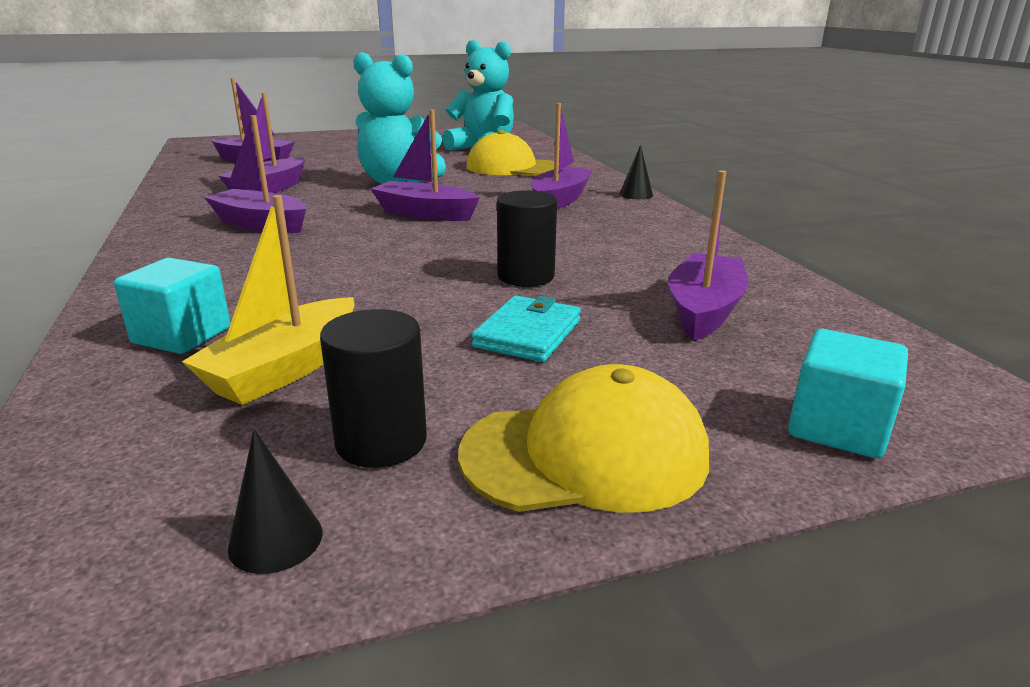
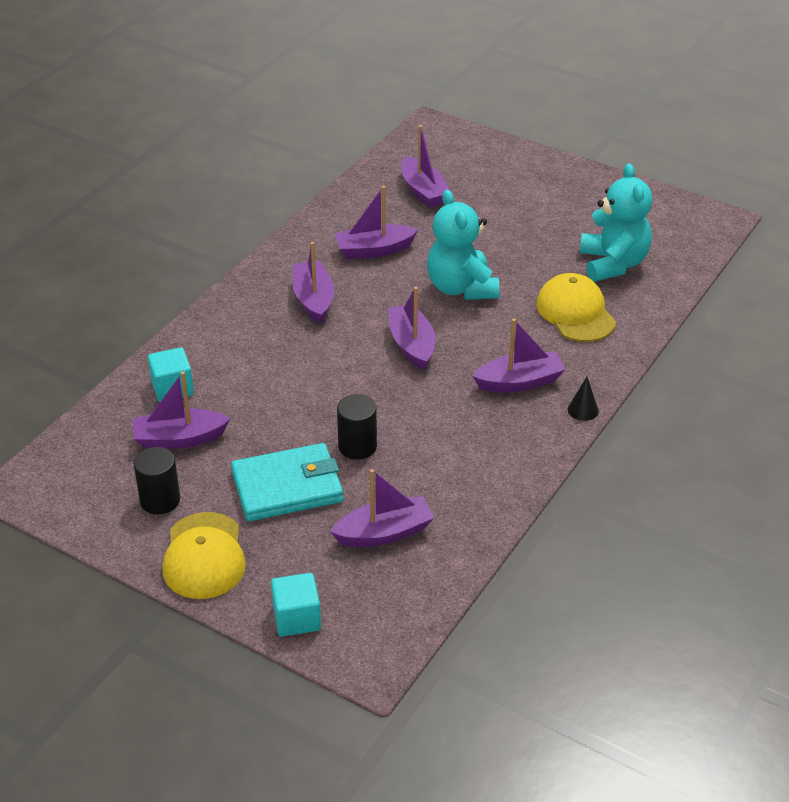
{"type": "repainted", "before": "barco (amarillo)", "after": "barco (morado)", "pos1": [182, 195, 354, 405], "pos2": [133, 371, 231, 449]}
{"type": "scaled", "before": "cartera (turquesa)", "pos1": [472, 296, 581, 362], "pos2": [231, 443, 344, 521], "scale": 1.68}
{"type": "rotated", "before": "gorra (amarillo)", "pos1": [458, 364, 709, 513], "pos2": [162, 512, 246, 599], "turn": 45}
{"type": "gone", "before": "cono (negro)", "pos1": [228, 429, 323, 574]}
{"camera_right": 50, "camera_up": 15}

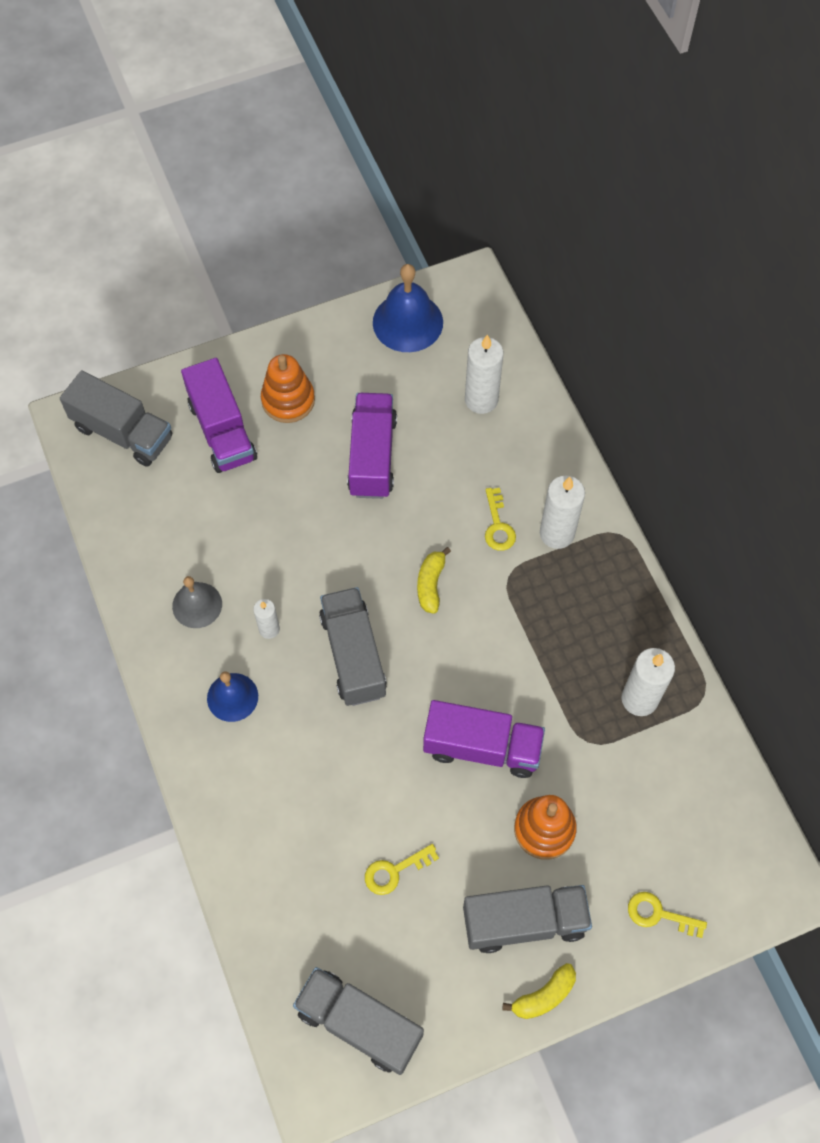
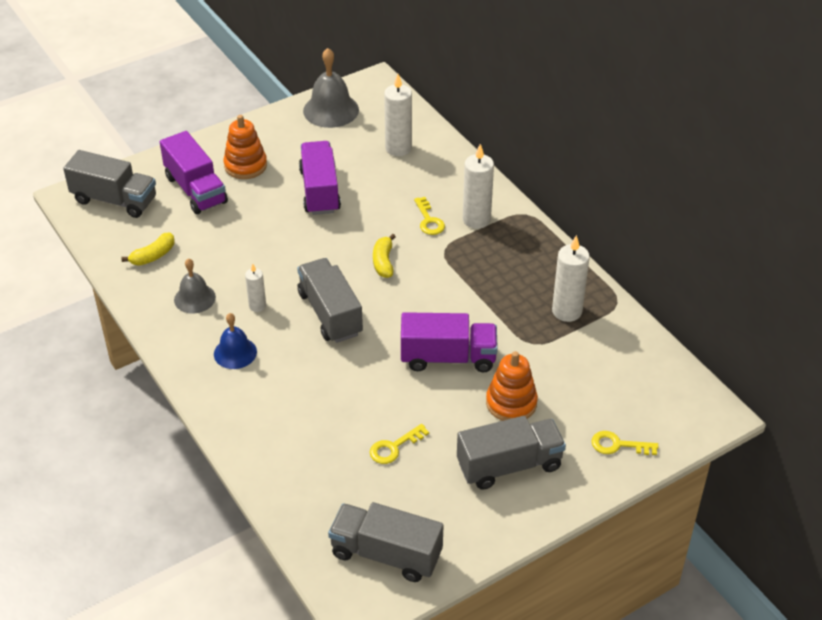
{"type": "repainted", "before": "campana (azul)", "after": "campana (gris)", "pos1": [373, 264, 443, 352], "pos2": [303, 48, 359, 128]}
{"type": "shifted", "before": "plátano (amarillo)", "pos1": [503, 963, 576, 1019], "pos2": [121, 232, 174, 266]}
{"camera_right": -10, "camera_up": -20}

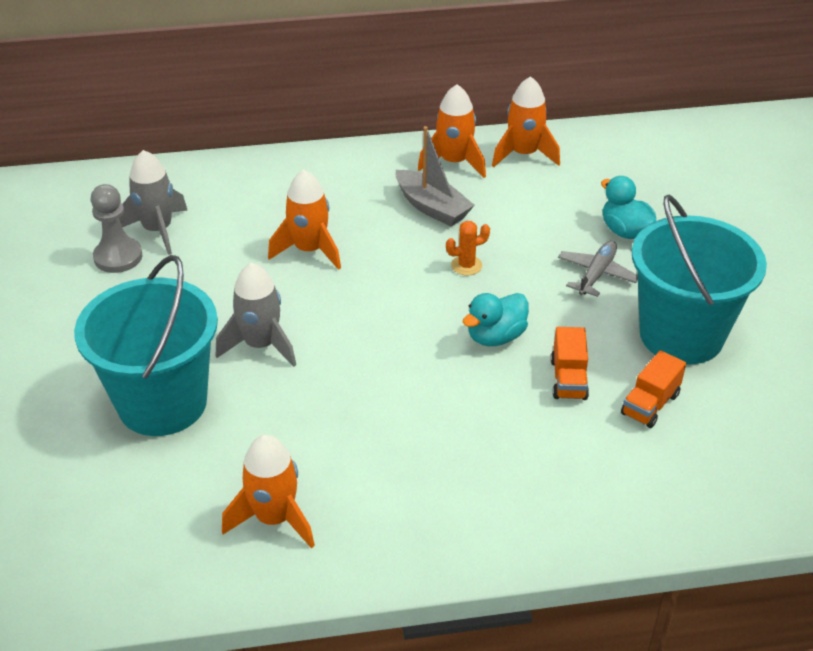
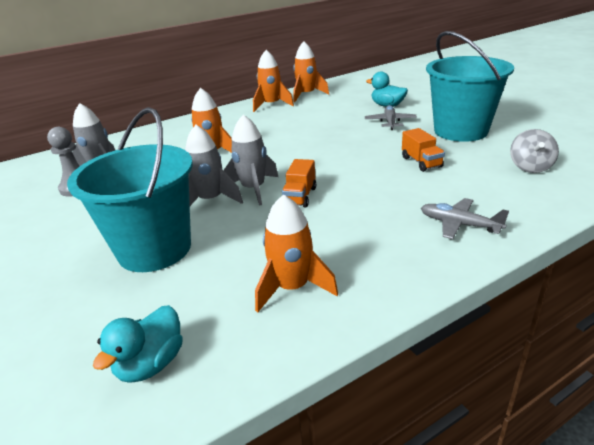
{"type": "gone", "before": "barco (gris)", "pos1": [396, 126, 475, 226]}
{"type": "gone", "before": "cactus (naranja)", "pos1": [446, 221, 490, 276]}
{"type": "shifted", "before": "pato (turquesa)", "pos1": [463, 293, 529, 346], "pos2": [93, 305, 183, 383]}
{"type": "shifted", "before": "camión (naranja)", "pos1": [621, 350, 686, 428], "pos2": [282, 159, 316, 208]}
{"type": "new", "after": "cohete (gris)", "pos2": [224, 115, 278, 206]}
{"type": "new", "after": "peonza (gris)", "pos2": [510, 129, 559, 173]}
{"type": "new", "after": "avión (gris)", "pos2": [421, 198, 509, 239]}
{"camera_right": -20, "camera_up": -10}

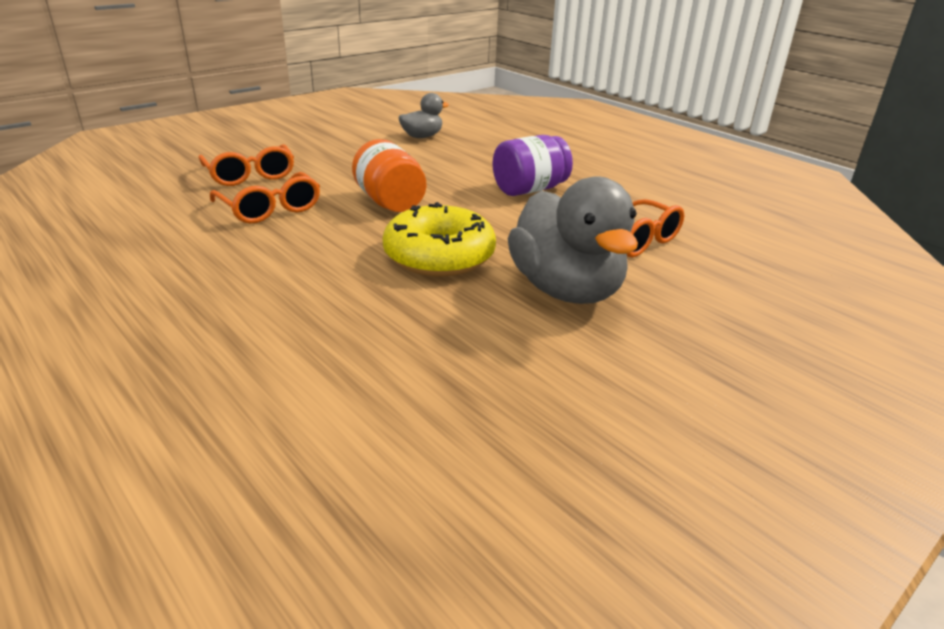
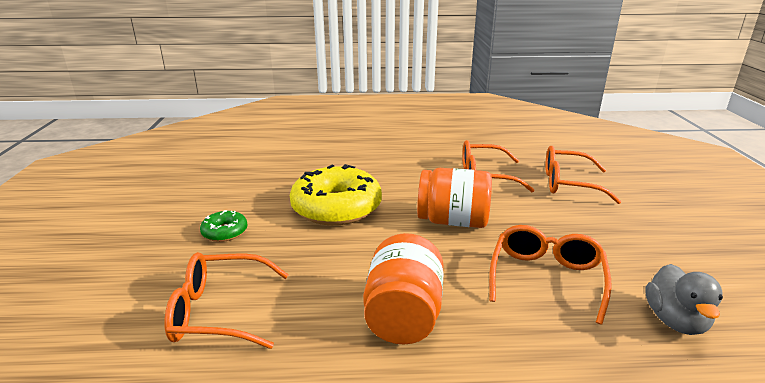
{"type": "repainted", "before": "tarro (morado)", "after": "tarro (naranja)", "pos1": [492, 135, 573, 196], "pos2": [363, 233, 444, 344]}
{"type": "swapped", "before": "pato (gris)", "after": "rosquilla (verde)", "pos1": [508, 176, 638, 304], "pos2": [200, 210, 248, 242]}
{"type": "new", "after": "gafas (naranja)", "pos2": [489, 225, 612, 325]}
{"camera_right": 130, "camera_up": -5}

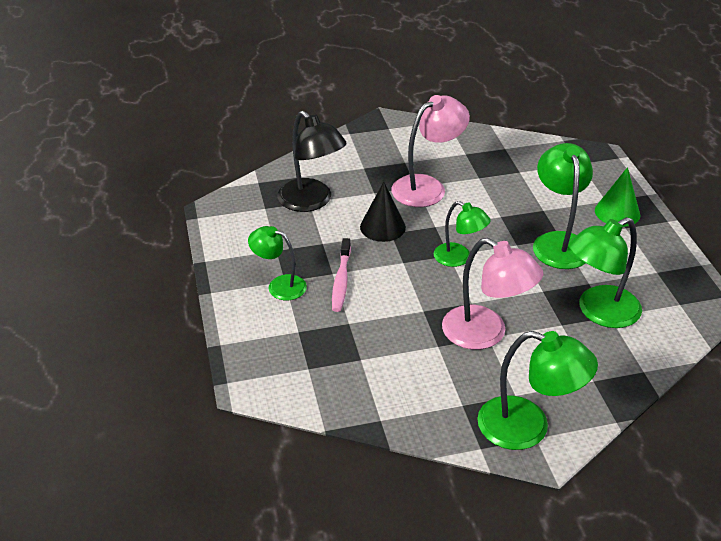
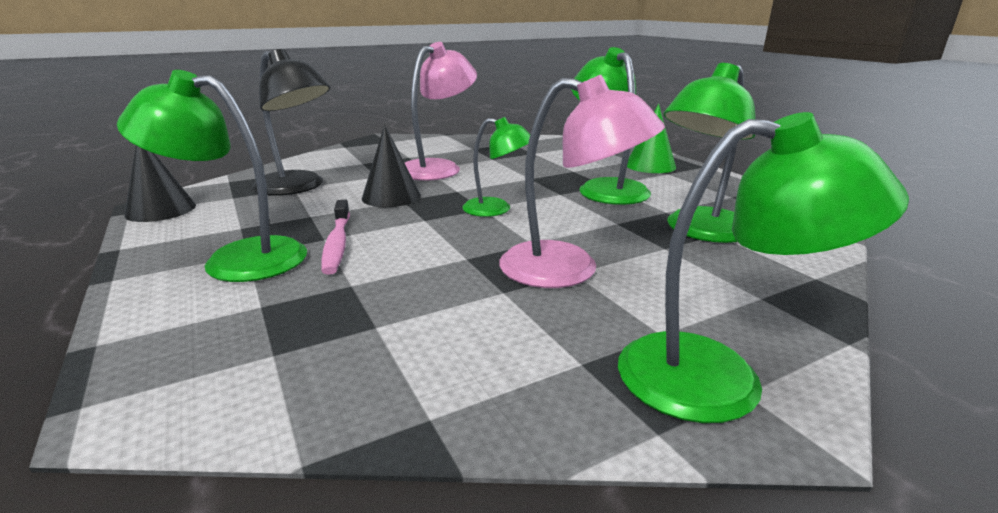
{"type": "scaled", "before": "lámpara (verde)", "pos1": [248, 226, 307, 300], "pos2": [117, 70, 307, 282], "scale": 1.58}
{"type": "new", "after": "cono (negro)", "pos2": [124, 146, 196, 222]}
{"camera_right": -15, "camera_up": -15}

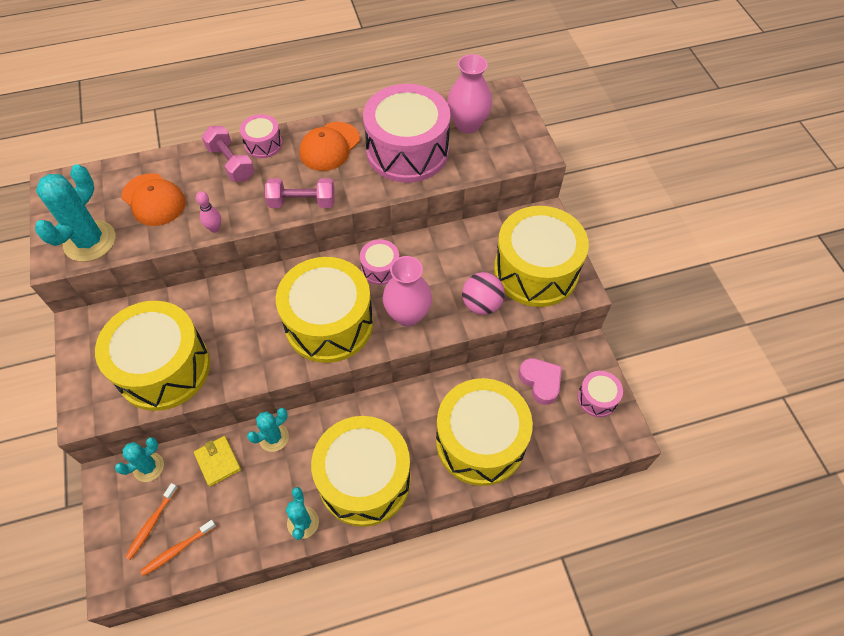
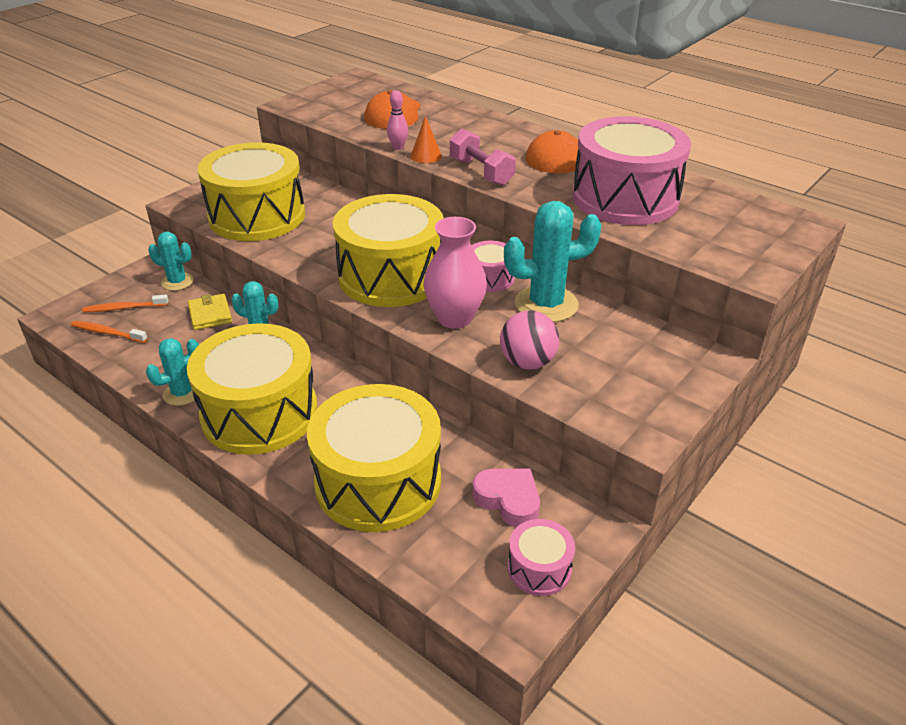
{"type": "gone", "before": "florero (rosa)", "pos1": [447, 54, 492, 133]}
{"type": "gone", "before": "tambor (rosa)", "pos1": [240, 114, 282, 158]}
{"type": "gone", "before": "mancuerna (rosa)", "pos1": [202, 126, 255, 182]}
{"type": "shifted", "before": "cactus (turquesa)", "pos1": [35, 164, 116, 262], "pos2": [504, 201, 602, 322]}
{"type": "gone", "before": "tambor (amarillo)", "pos1": [494, 206, 589, 307]}
{"type": "rotated", "before": "corazón (rosa)", "pos1": [519, 358, 562, 405], "pos2": [472, 468, 540, 527], "turn": -75}
{"type": "rotated", "before": "cartera (amarillo)", "pos1": [194, 436, 241, 487], "pos2": [188, 294, 232, 330], "turn": -45}
{"type": "new", "after": "cono (naranja)", "pos2": [411, 116, 442, 163]}
{"camera_right": 55, "camera_up": -20}

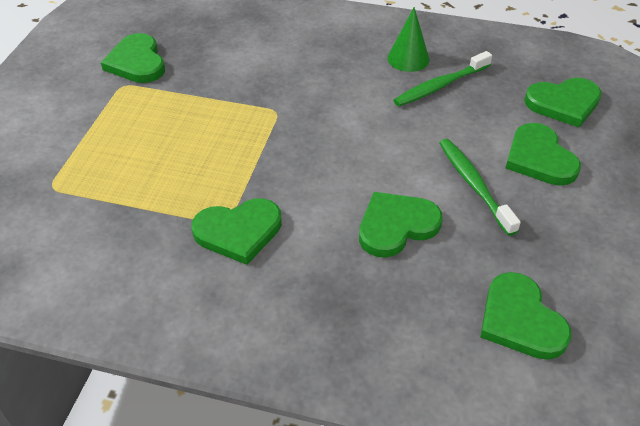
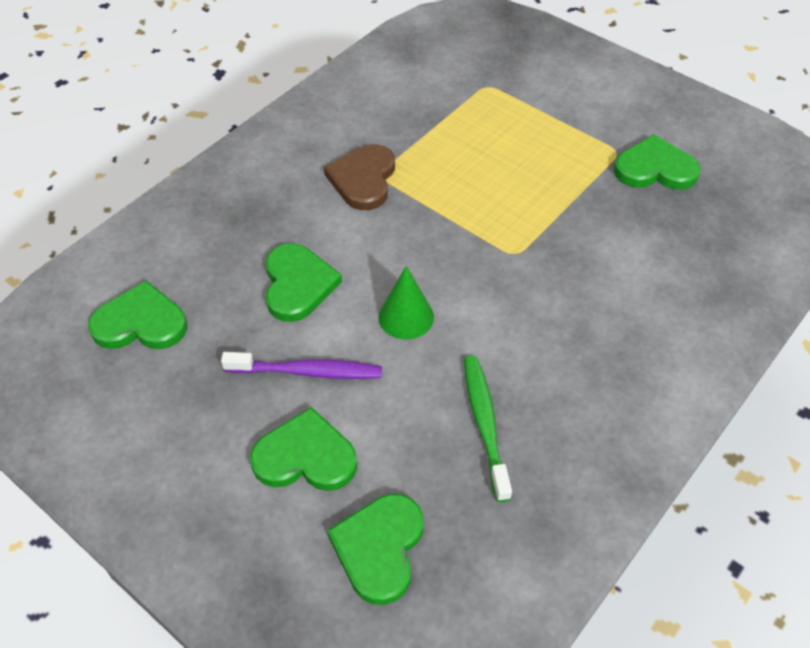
{"type": "shifted", "before": "cono (verde)", "pos1": [388, 7, 429, 72], "pos2": [378, 266, 434, 340]}
{"type": "repainted", "before": "cepillo de dientes (verde)", "after": "cepillo de dientes (morado)", "pos1": [439, 139, 521, 236], "pos2": [221, 352, 382, 379]}
{"type": "repainted", "before": "corazón (verde)", "after": "corazón (marrón)", "pos1": [191, 198, 282, 265], "pos2": [324, 144, 395, 210]}
{"camera_right": 115, "camera_up": 5}

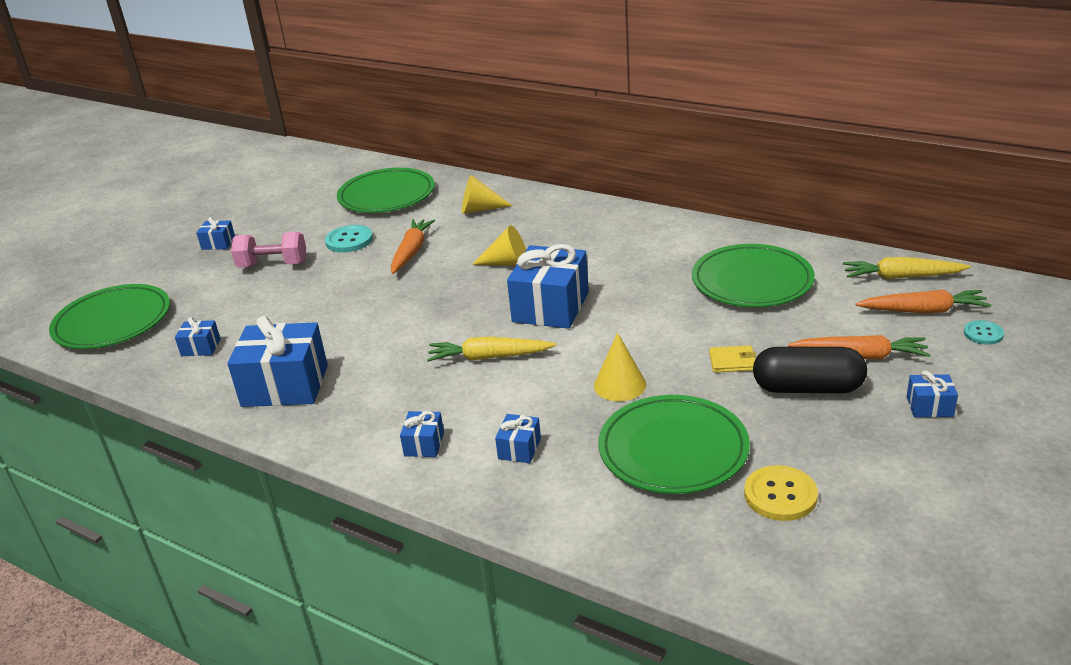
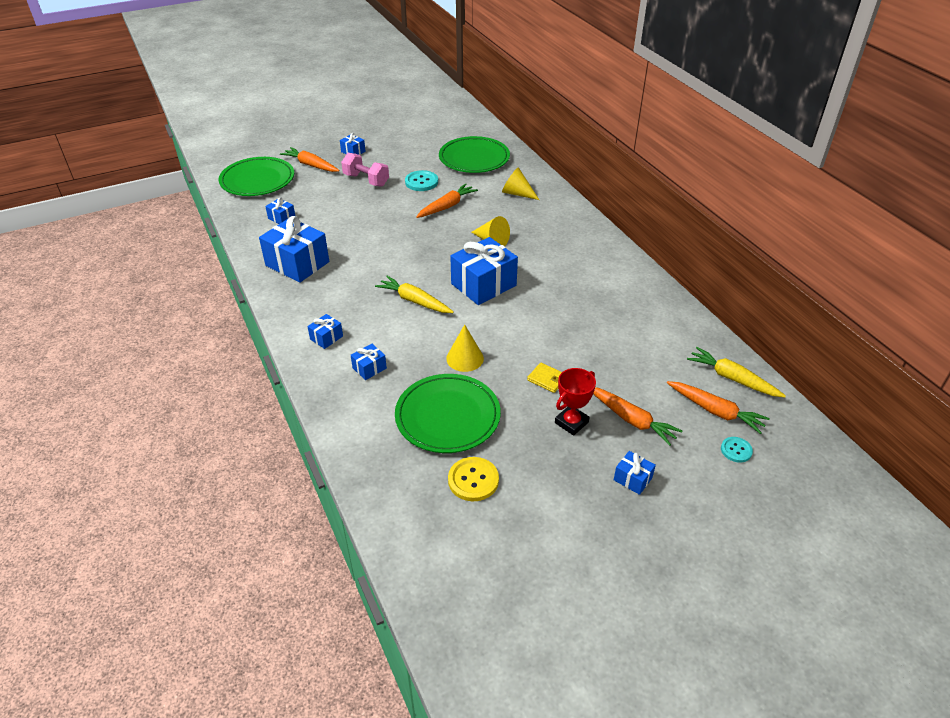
{"type": "gone", "before": "plato (verde)", "pos1": [692, 244, 815, 307]}
{"type": "swapped", "before": "cápsula (negro)", "after": "trofeo (rojo)", "pos1": [753, 347, 867, 393], "pos2": [555, 368, 596, 436]}
{"type": "new", "after": "zanahoria (naranja)", "pos2": [280, 147, 339, 172]}
{"camera_right": 30, "camera_up": 10}

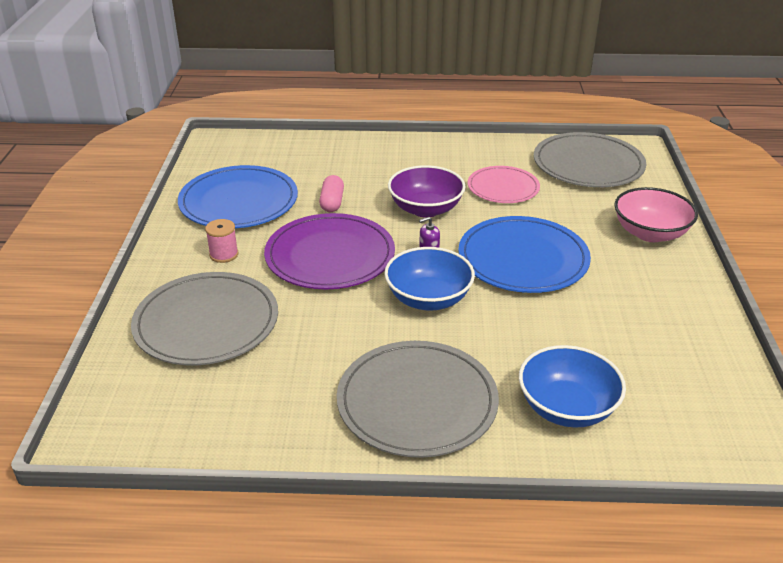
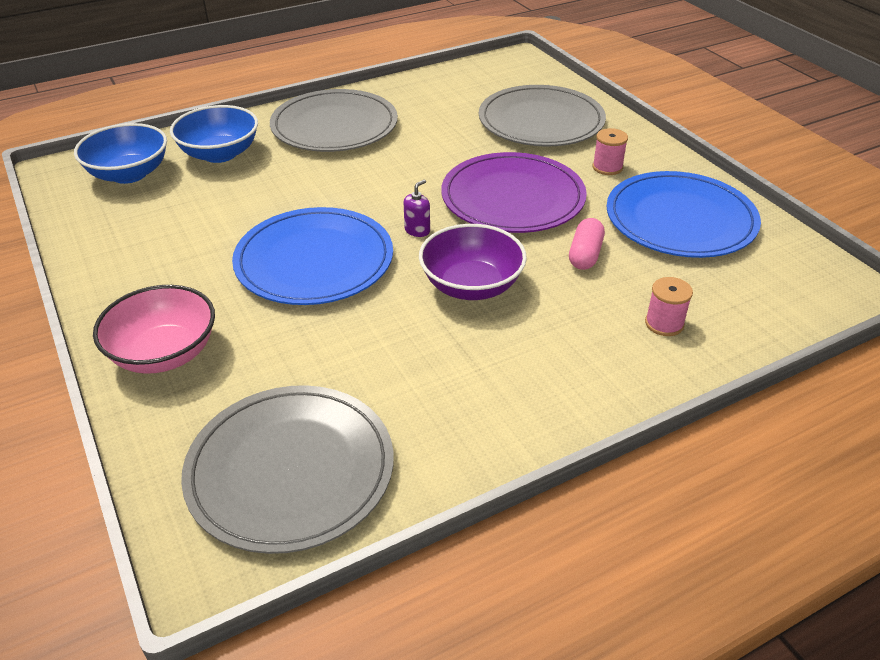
{"type": "gone", "before": "plato (rosa)", "pos1": [468, 166, 540, 203]}
{"type": "rotated", "before": "cápsula (rosa)", "pos1": [319, 175, 344, 212], "pos2": [569, 218, 605, 270], "turn": 45}
{"type": "shifted", "before": "cuenco (azul)", "pos1": [384, 247, 475, 311], "pos2": [74, 123, 167, 184]}
{"type": "new", "after": "carrete (rosa)", "pos2": [645, 277, 693, 336]}
{"camera_right": 150, "camera_up": 5}

